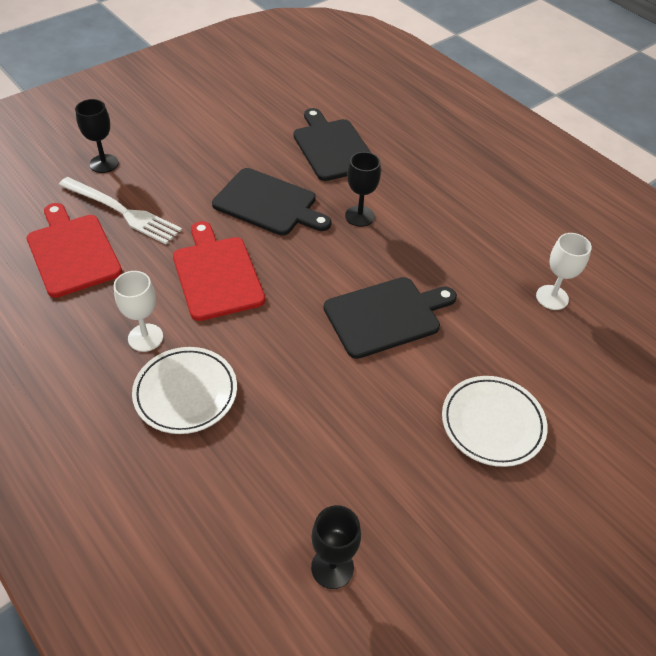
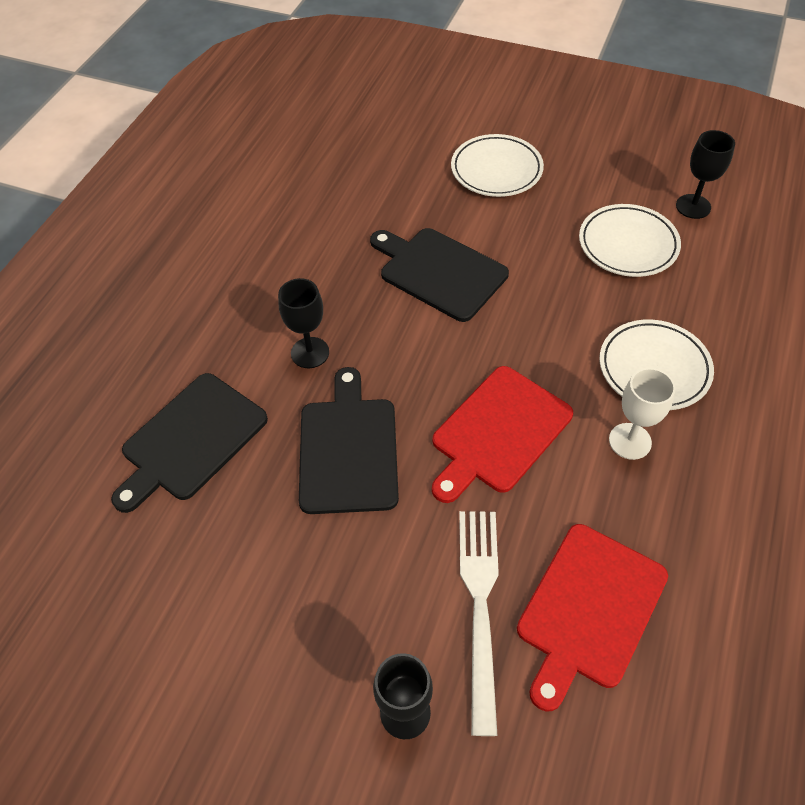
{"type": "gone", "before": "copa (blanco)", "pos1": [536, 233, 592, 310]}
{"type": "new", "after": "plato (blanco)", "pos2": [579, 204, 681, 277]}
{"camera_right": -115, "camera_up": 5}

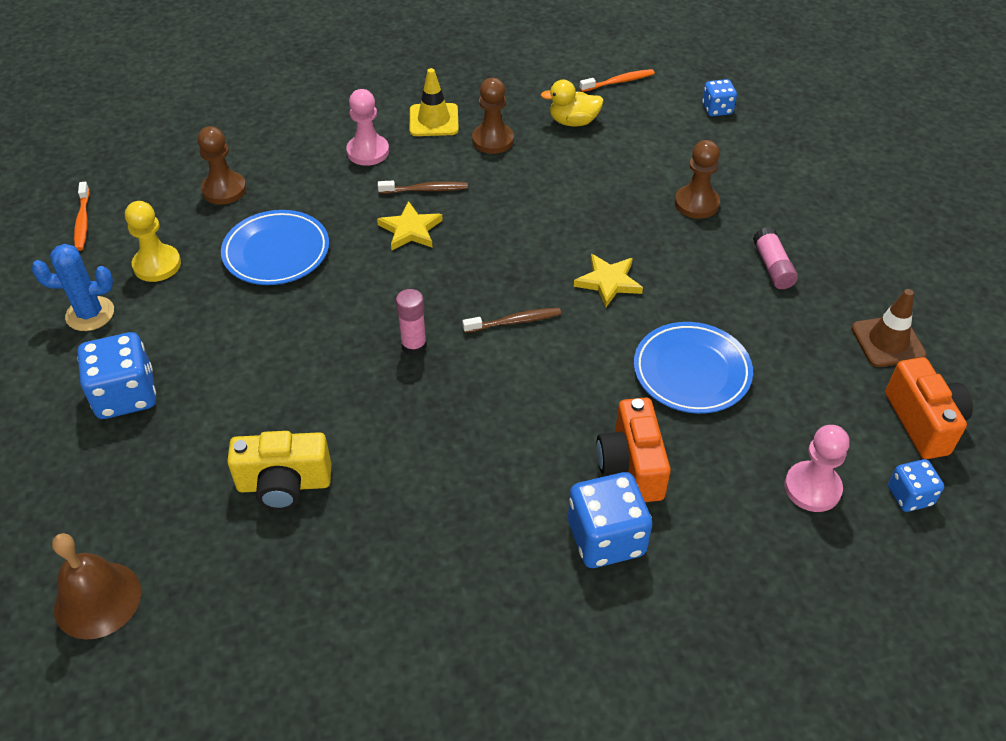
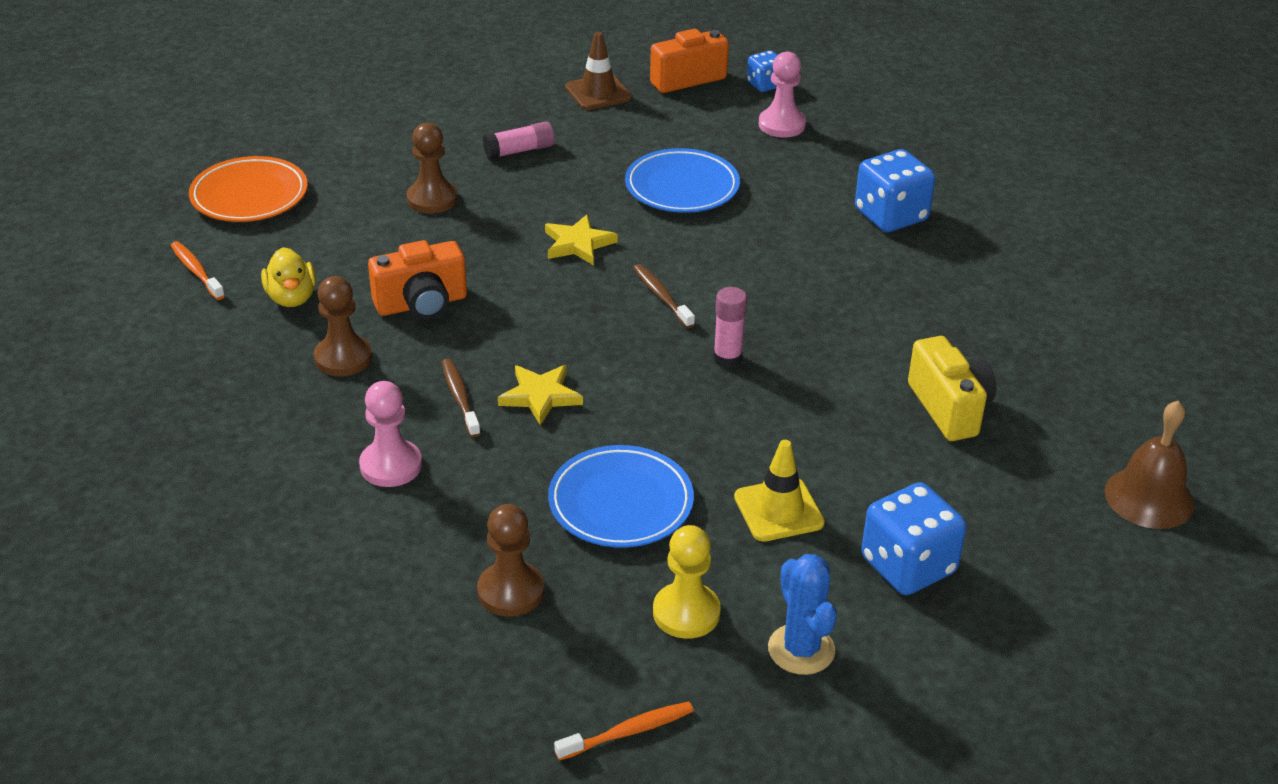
{"type": "shifted", "before": "cono de tráfico (amarillo)", "pos1": [410, 68, 459, 136], "pos2": [734, 440, 825, 542]}
{"type": "swapped", "before": "dado (azul)", "after": "plato (naranja)", "pos1": [702, 79, 737, 116], "pos2": [189, 156, 308, 222]}
{"type": "shifted", "before": "cámara (naranja)", "pos1": [596, 397, 671, 502], "pos2": [368, 240, 467, 319]}
{"camera_right": -105, "camera_up": -10}

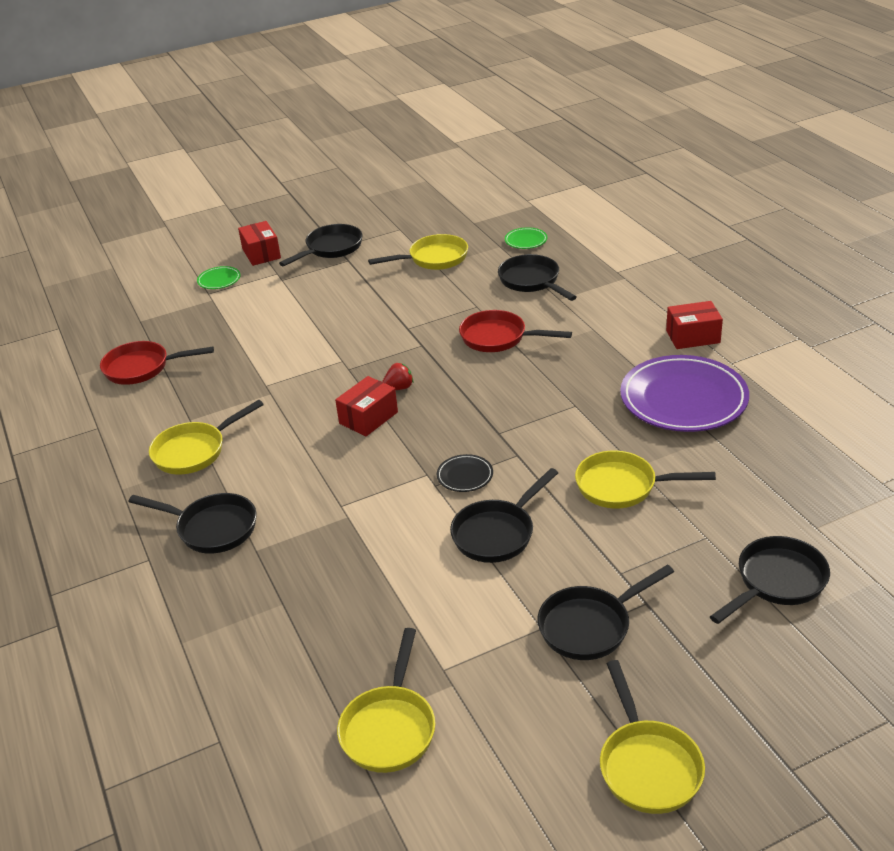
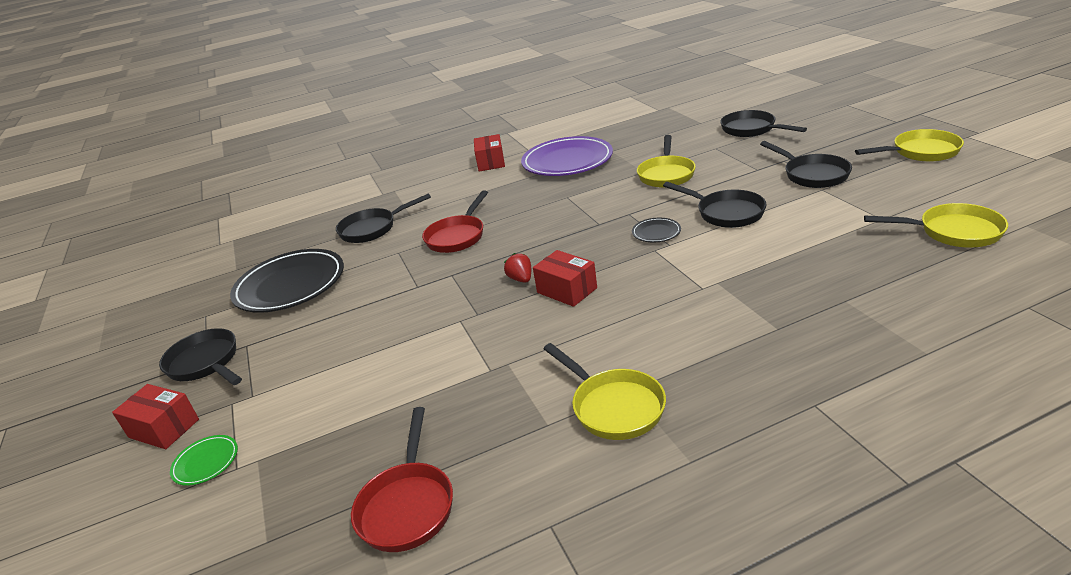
{"type": "rotated", "before": "caja (rojo)", "pos1": [238, 221, 281, 266], "pos2": [112, 384, 199, 449], "turn": 45}
{"type": "gone", "before": "plato (verde)", "pos1": [505, 227, 547, 249]}
{"type": "swapped", "before": "sartén (amarillo)", "after": "plato (negro)", "pos1": [368, 234, 468, 270], "pos2": [230, 249, 344, 313]}
{"type": "gone", "before": "sartén (negro)", "pos1": [129, 493, 257, 554]}
{"camera_right": -85, "camera_up": -5}

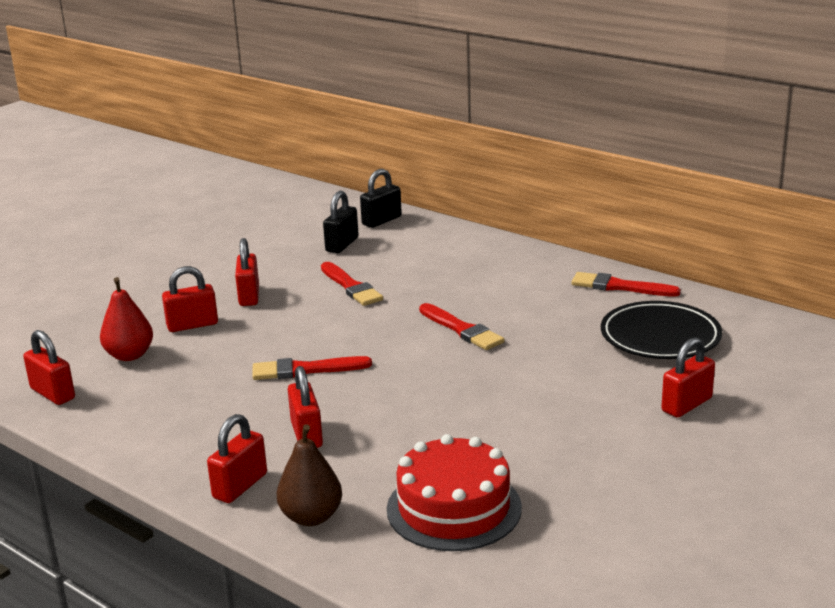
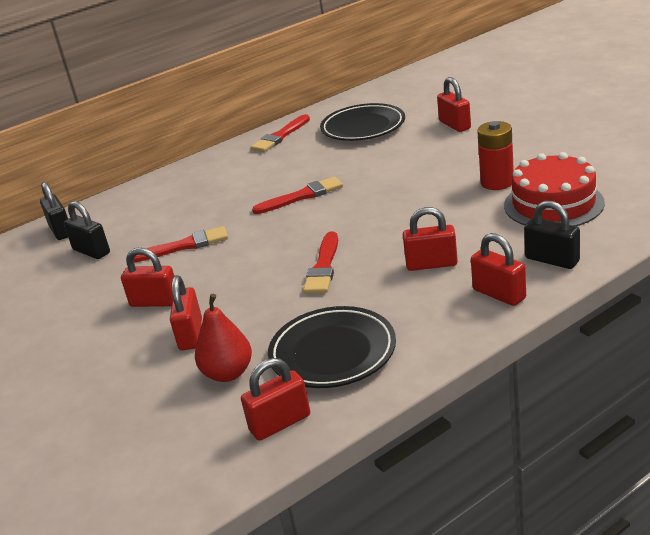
{"type": "swapped", "before": "pera (marrón)", "after": "candado (negro)", "pos1": [277, 424, 342, 526], "pos2": [524, 201, 580, 269]}
{"type": "new", "after": "pila (rojo)", "pos2": [477, 121, 514, 190]}
{"type": "new", "after": "plato (negro)", "pos2": [268, 306, 396, 388]}
{"camera_right": -70, "camera_up": 5}

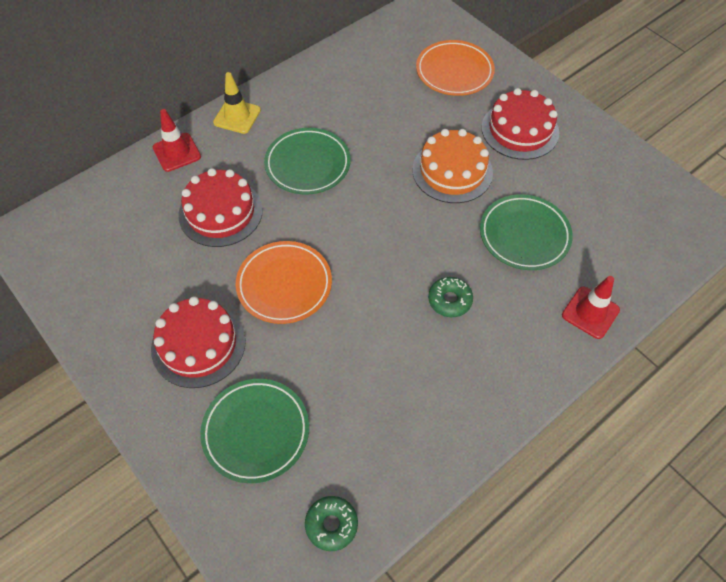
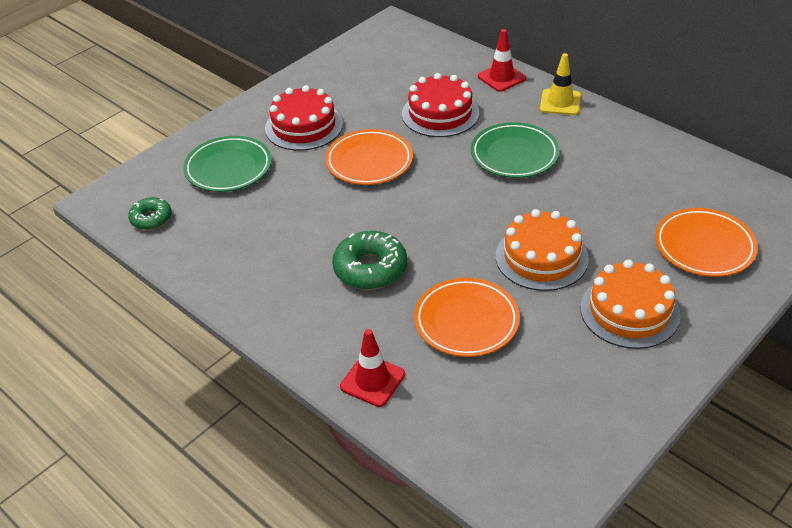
{"type": "repainted", "before": "tarta (rojo)", "after": "tarta (naranja)", "pos1": [481, 88, 559, 160], "pos2": [580, 259, 681, 349]}
{"type": "repainted", "before": "plato (verde)", "after": "plato (naranja)", "pos1": [480, 194, 573, 270], "pos2": [414, 278, 520, 357]}
{"type": "scaled", "before": "rosquilla (verde)", "pos1": [428, 277, 473, 317], "pos2": [332, 231, 407, 290], "scale": 1.64}
{"camera_right": 85, "camera_up": -15}

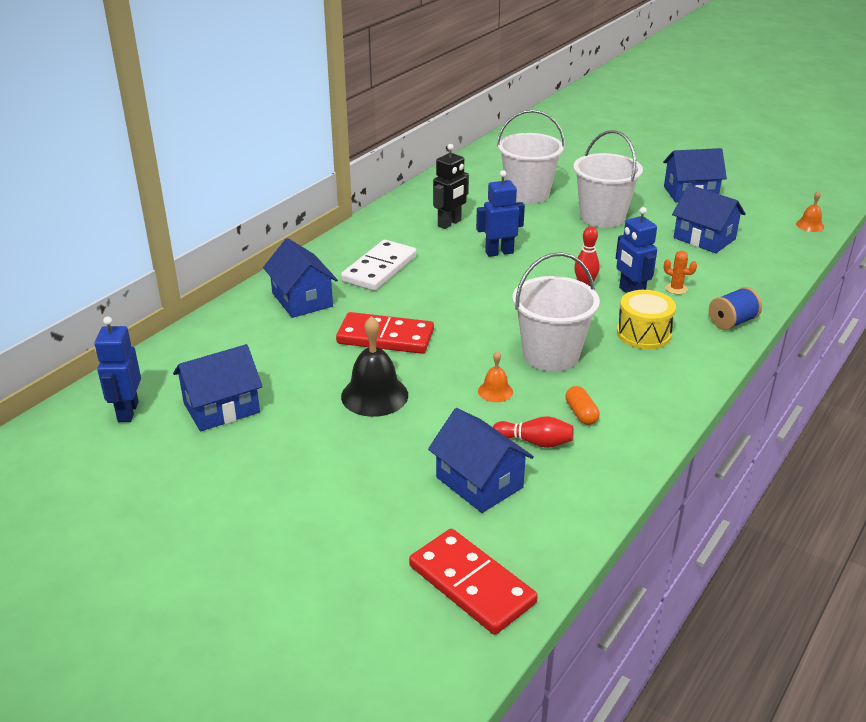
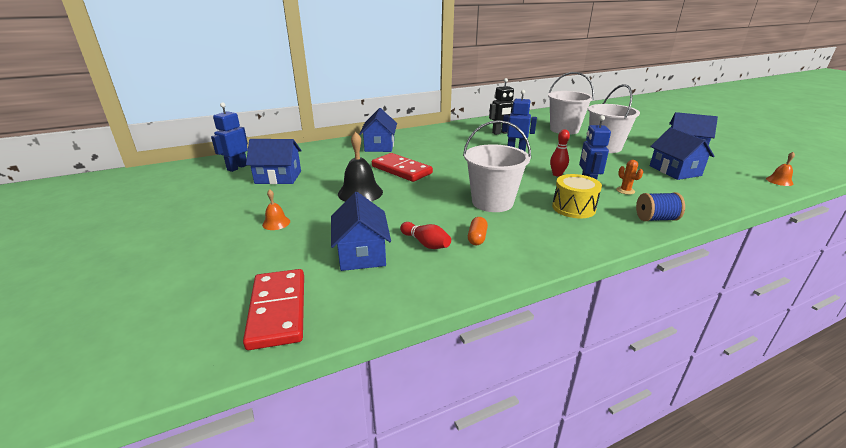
{"type": "gone", "before": "ficha de dominó (blanco)", "pos1": [341, 240, 417, 291]}
{"type": "shifted", "before": "campana (naranja)", "pos1": [478, 351, 513, 402], "pos2": [262, 189, 290, 230]}
{"camera_right": 30, "camera_up": -5}

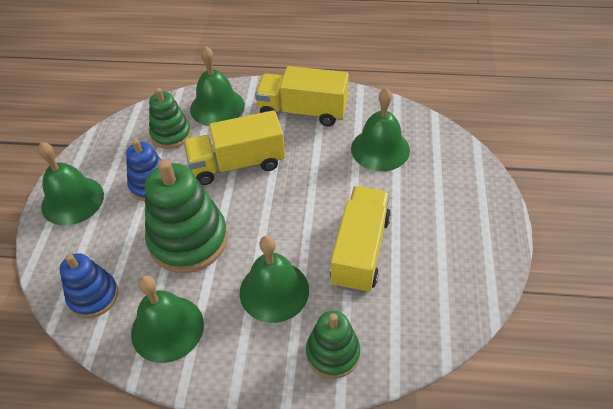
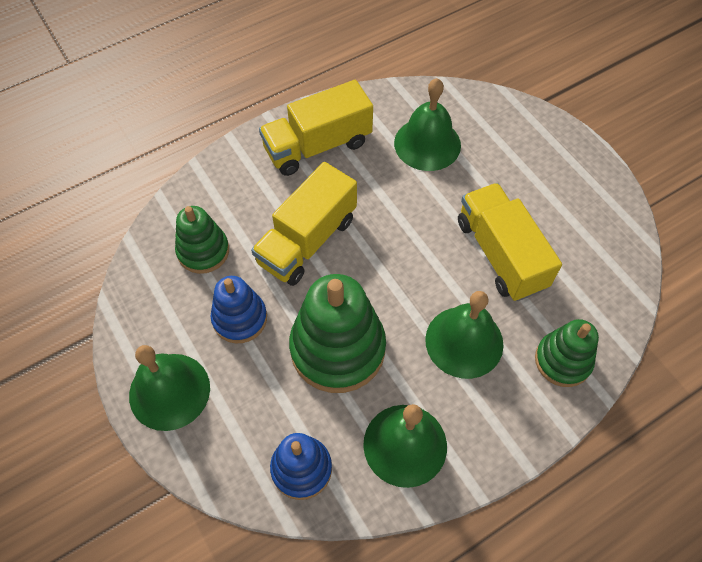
{"type": "gone", "before": "campana (verde)", "pos1": [190, 46, 245, 126]}
{"camera_right": -40, "camera_up": 10}

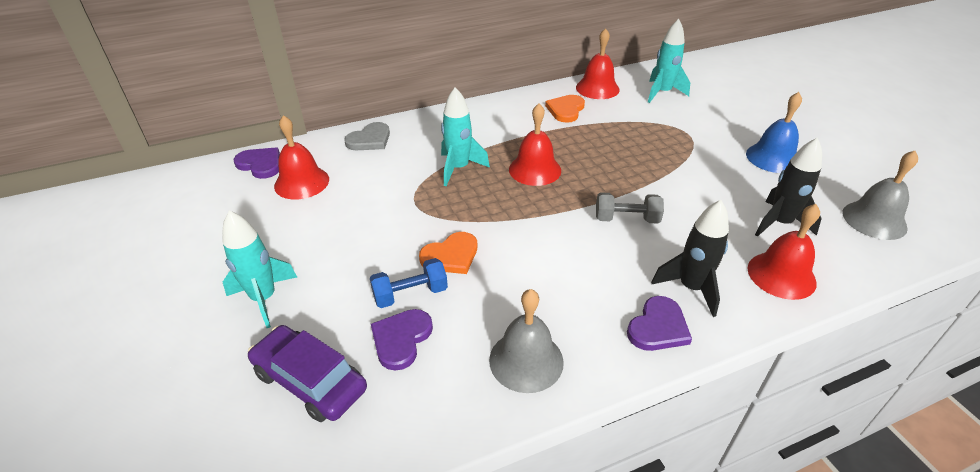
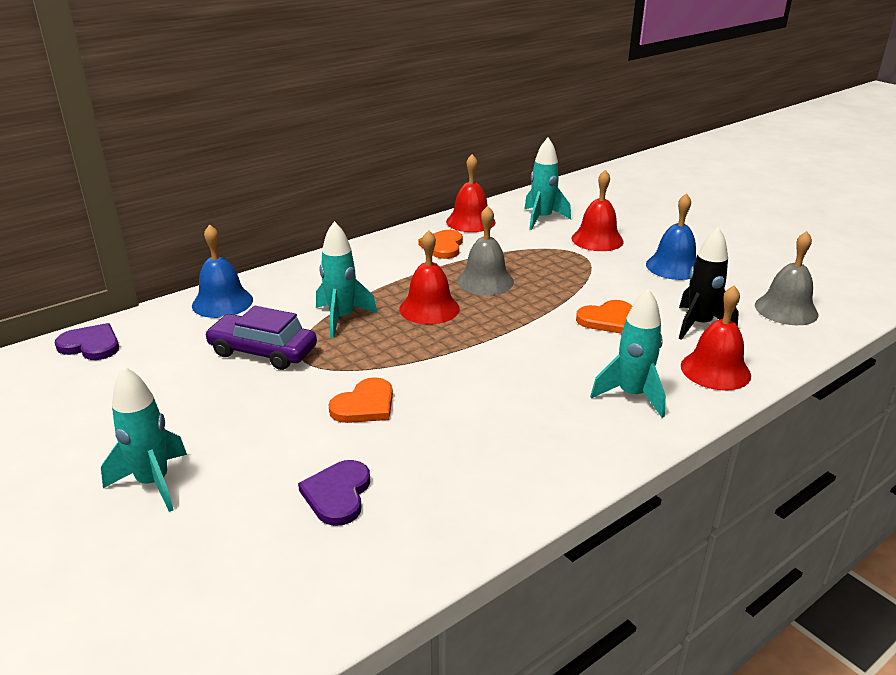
{"type": "shifted", "before": "campana (rojo)", "pos1": [274, 115, 329, 199], "pos2": [572, 170, 624, 251]}
{"type": "swapped", "before": "corazón (gris)", "after": "campana (azul)", "pos1": [344, 122, 390, 150], "pos2": [192, 224, 253, 318]}
{"type": "gone", "before": "mancuerna (gris)", "pos1": [596, 192, 664, 224]}
{"type": "repainted", "before": "cohete (negro)", "after": "cohete (turquesa)", "pos1": [651, 200, 729, 317], "pos2": [590, 288, 666, 418]}
{"type": "gone", "before": "mancuerna (azul)", "pos1": [370, 258, 448, 308]}
{"type": "shifted", "before": "campana (gris)", "pos1": [489, 289, 564, 393], "pos2": [457, 206, 514, 295]}
{"type": "gone", "before": "corazón (morado)", "pos1": [627, 296, 692, 351]}
{"type": "shifted", "before": "coche (morado)", "pos1": [248, 325, 367, 422], "pos2": [205, 306, 317, 370]}
{"type": "new", "after": "corazón (naranja)", "pos2": [576, 300, 632, 334]}
{"camera_right": -15, "camera_up": -10}

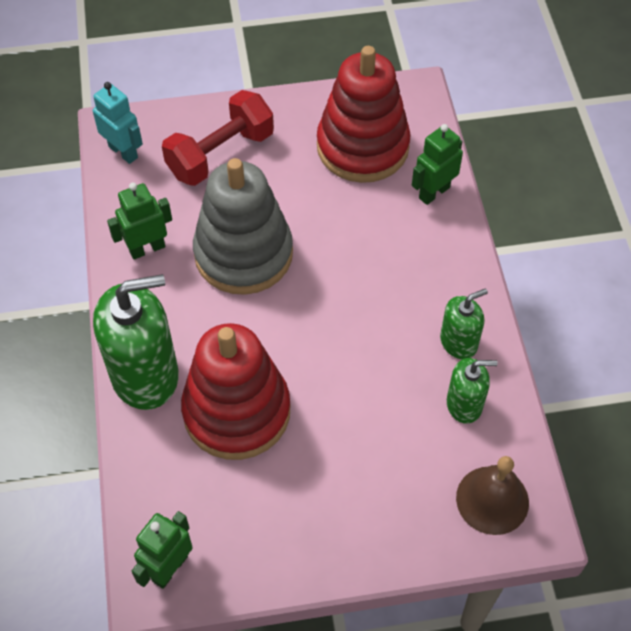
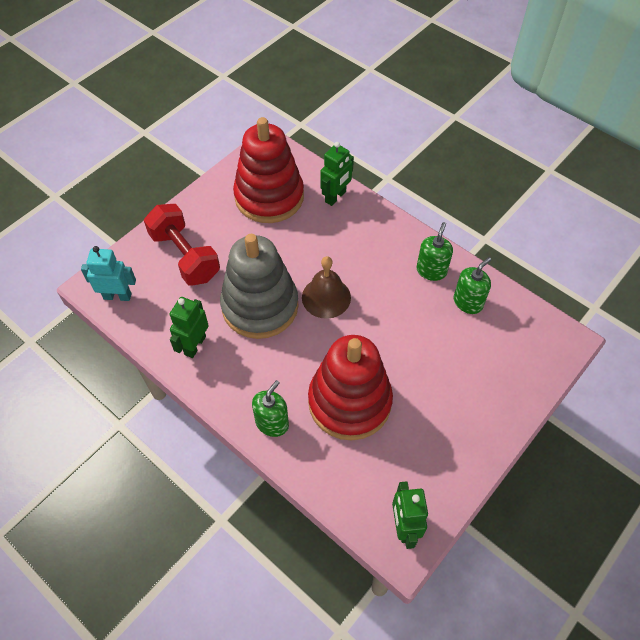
{"type": "rotated", "before": "mancuerna (rojo)", "pos1": [162, 90, 274, 186], "pos2": [144, 204, 220, 286], "turn": -45}
{"type": "rotated", "before": "robot (verde)", "pos1": [412, 124, 463, 205], "pos2": [320, 142, 354, 206], "turn": -150}
{"type": "scaled", "before": "dispensador de jabón (verde)", "pos1": [93, 274, 179, 410], "pos2": [252, 380, 289, 437], "scale": 0.53}
{"type": "shifted", "before": "campana (marrón)", "pos1": [456, 456, 529, 535], "pos2": [302, 256, 351, 319]}
{"camera_right": -40, "camera_up": 0}

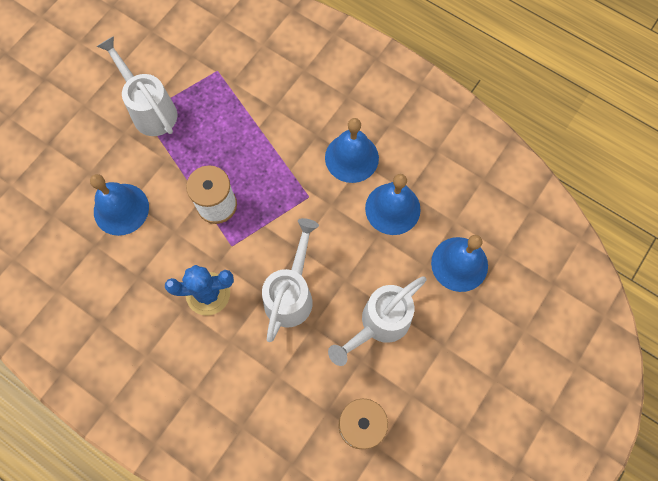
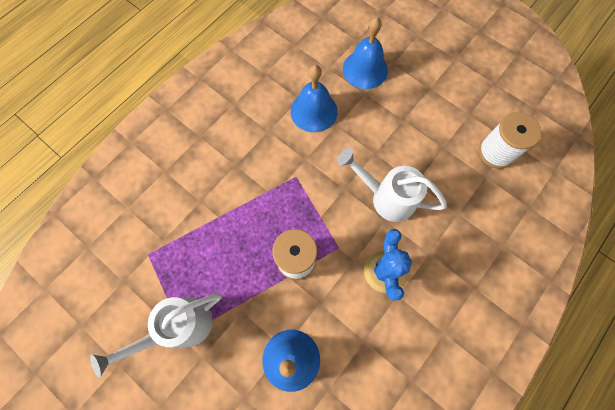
{"type": "gone", "before": "campana (azul)", "pos1": [325, 118, 379, 183]}
{"type": "gone", "before": "regadera (blanco)", "pos1": [328, 276, 427, 366]}
{"camera_right": -85, "camera_up": 0}

